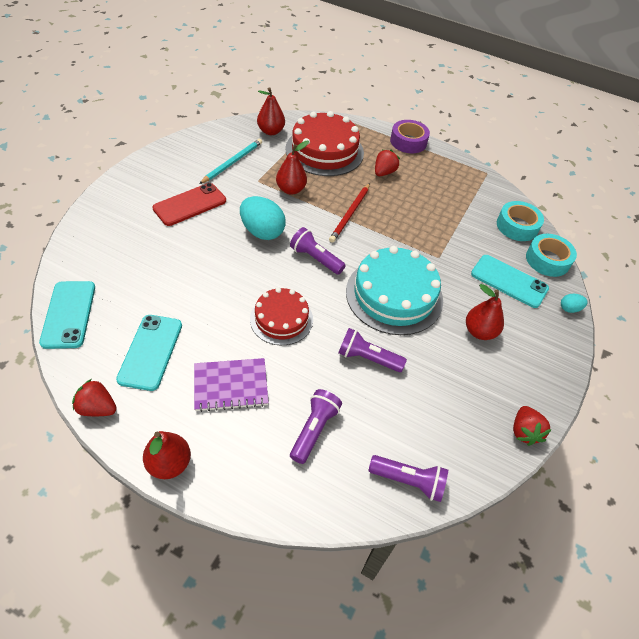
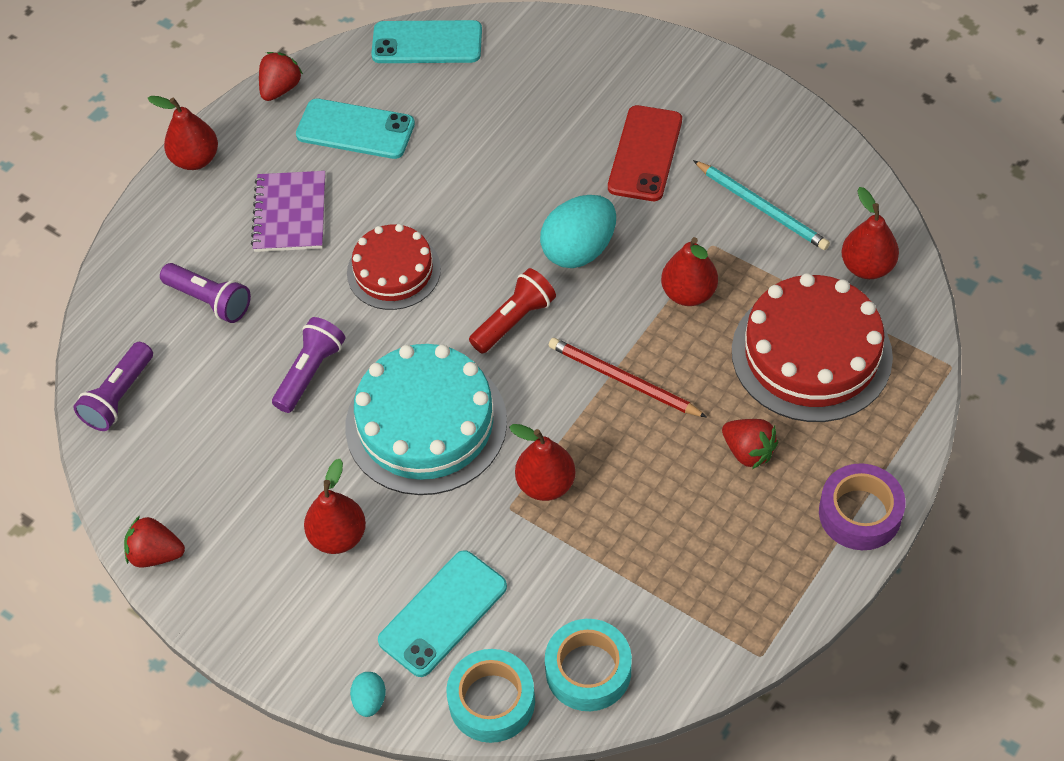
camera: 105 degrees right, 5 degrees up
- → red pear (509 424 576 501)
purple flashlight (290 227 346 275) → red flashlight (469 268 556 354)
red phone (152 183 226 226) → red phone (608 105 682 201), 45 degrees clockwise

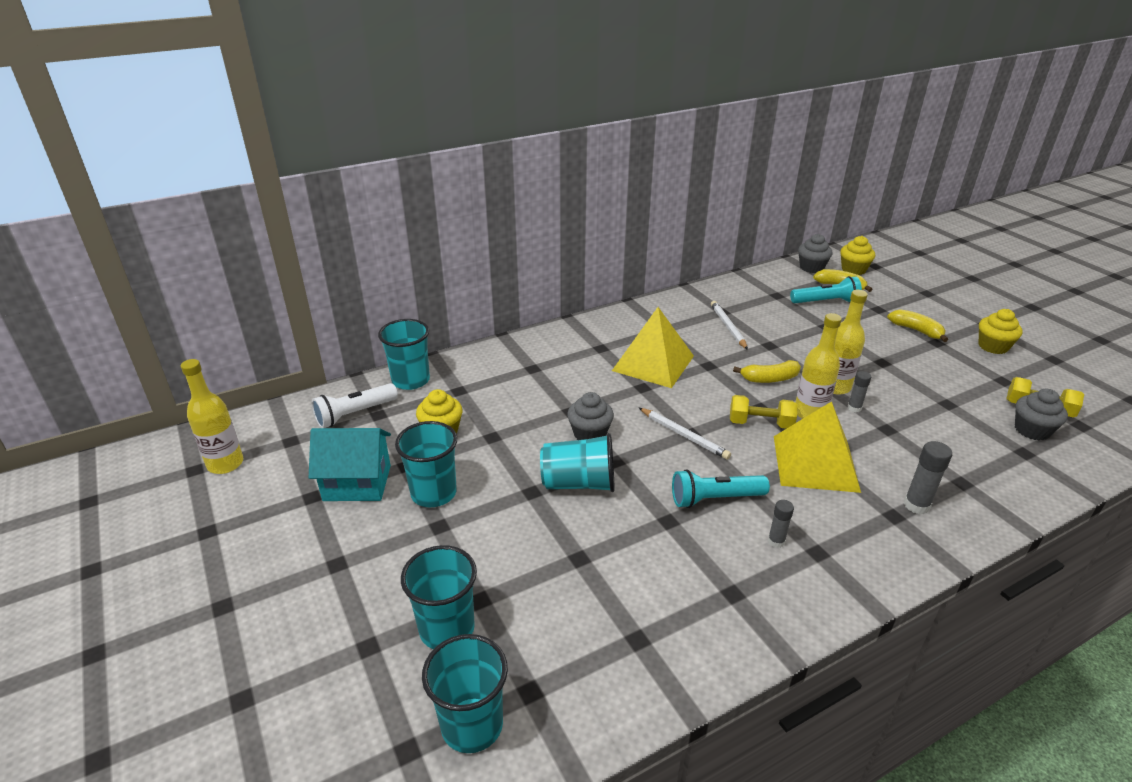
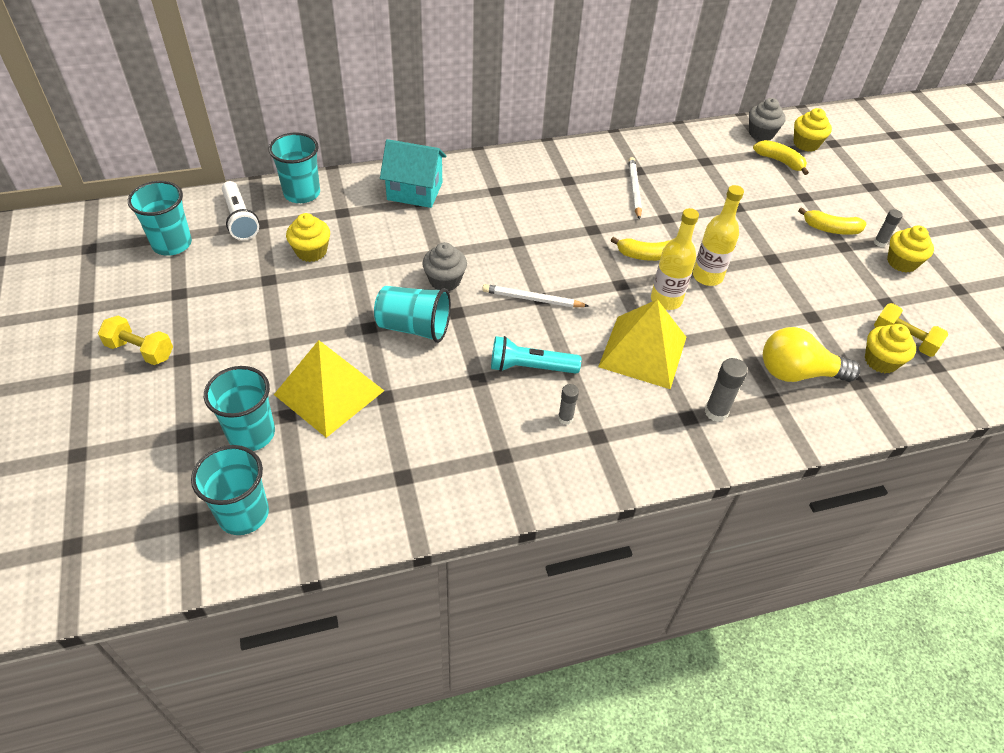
camera: 10 degrees right, 15 degrees up
yellow bottle (181 359 243 474) → -
turquoise flashlight (790 276 862 303) → -
- → yellow light bulb (763 327 860 382)
turquoise house (309 428 391 501) → turquoise house (380 139 447 208), relocated
turquoise cup (395 421 457 507) → turquoise cup (128 181 192 256), relocated
yellow pyramid (612 307 694 388) → yellow pyramid (274 340 384 438), relocated
yellow dumbbell (730 395 797 429) → yellow dumbbell (98 316 173 365), relocated
grey glue stick (848 371 871 412) → grey glue stick (874 209 903 247), relocated
grey cupcake (1015 389 1068 441) → yellow cupcake (865 324 916 374)
white flashlight (312 383 398 428) → white flashlight (222 181 259 240), 90 degrees counterclockwise
white pencil (639 408 731 460) → white pencil (482 284 589 308), 135 degrees clockwise
yellow banana (887 309 948 342) → yellow banana (798 207 866 235), 135 degrees clockwise

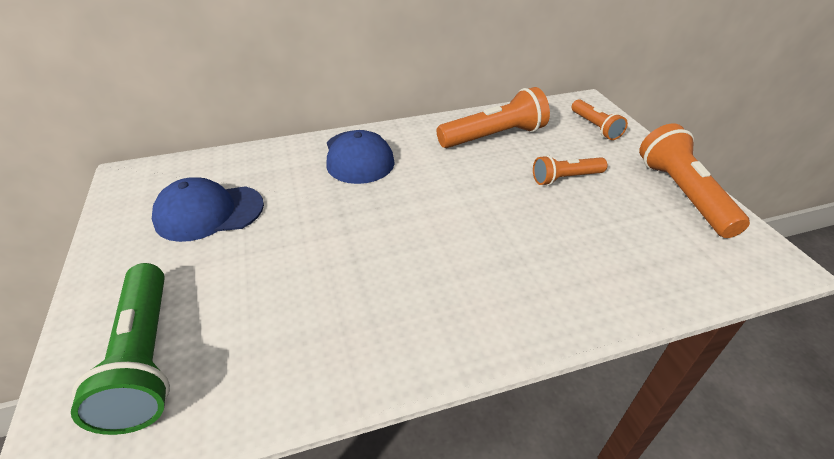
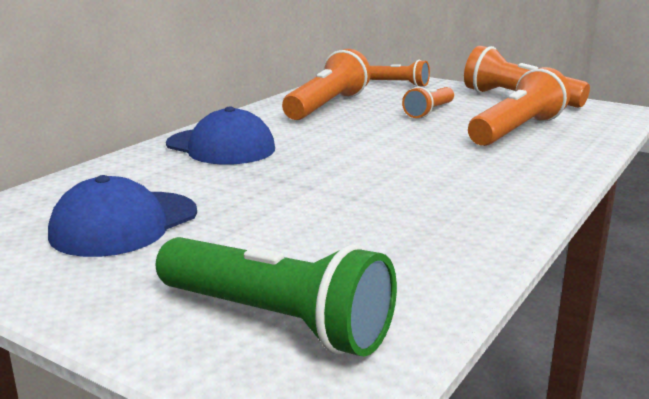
camera: 40 degrees left, 20 degrees down
- → orange flashlight (468 67 571 146)

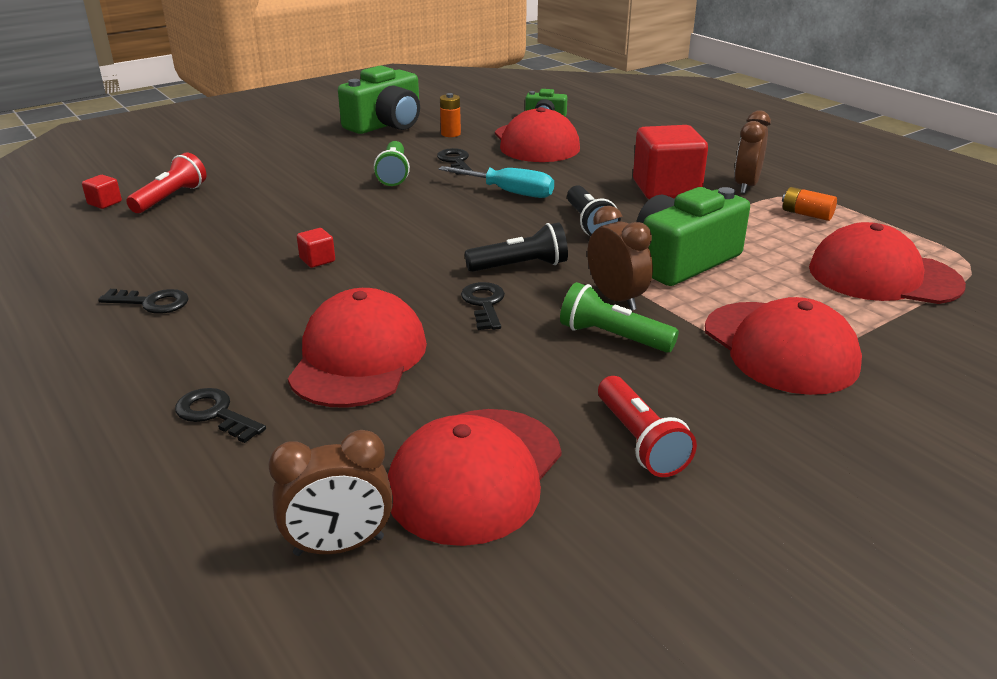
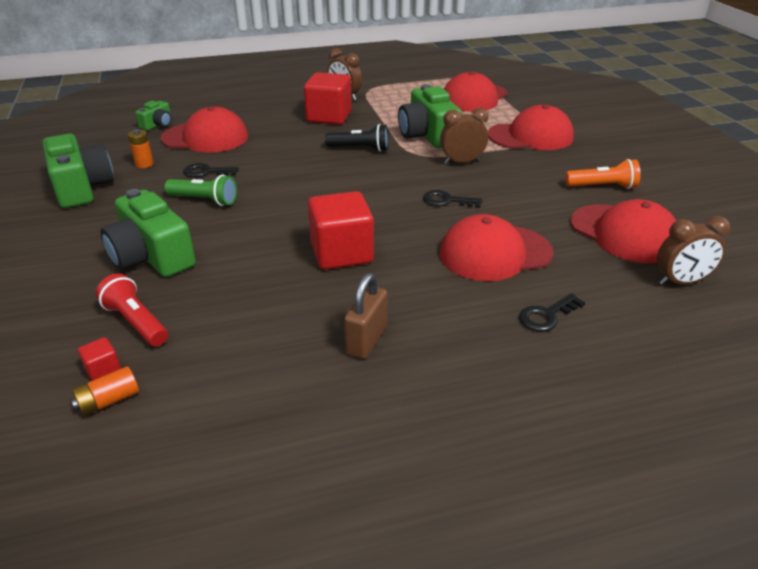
camera: 70 degrees left, 5 degrees up
turquoise screwdriver (438 166 554 198) → -
black flashlight (465 223 568 272) → -
green flashlight (560 282 679 353) → -
- → green camera (101 189 196 277)
orange battery (782 187 837 221) → orange battery (71 366 139 416), relocated
black key (98 289 189 314) → brown padlock (344 273 387 359)
red flashlight (598 376 697 477) → orange flashlight (565 159 641 189)
brown clock (268 430 393 556) → brown clock (657 216 731 285), 75 degrees clockwise
red cap (288 288 427 408) → red cap (440 214 553 281), 45 degrees counterclockwise
red cube (297 228 335 268) → red cube (308 191 374 270), x2.38

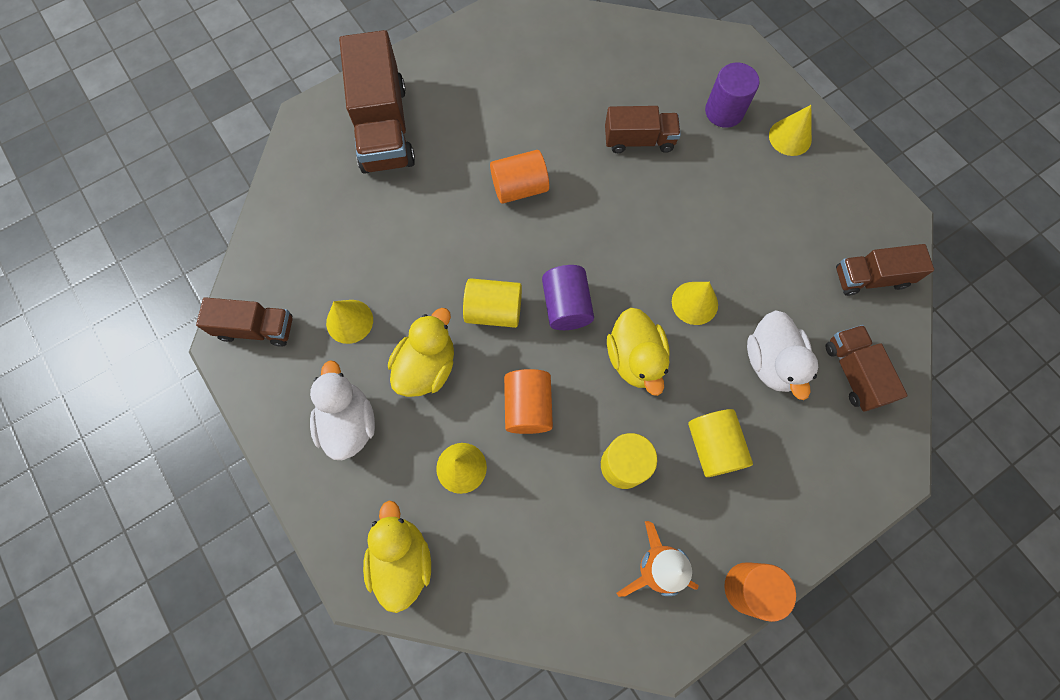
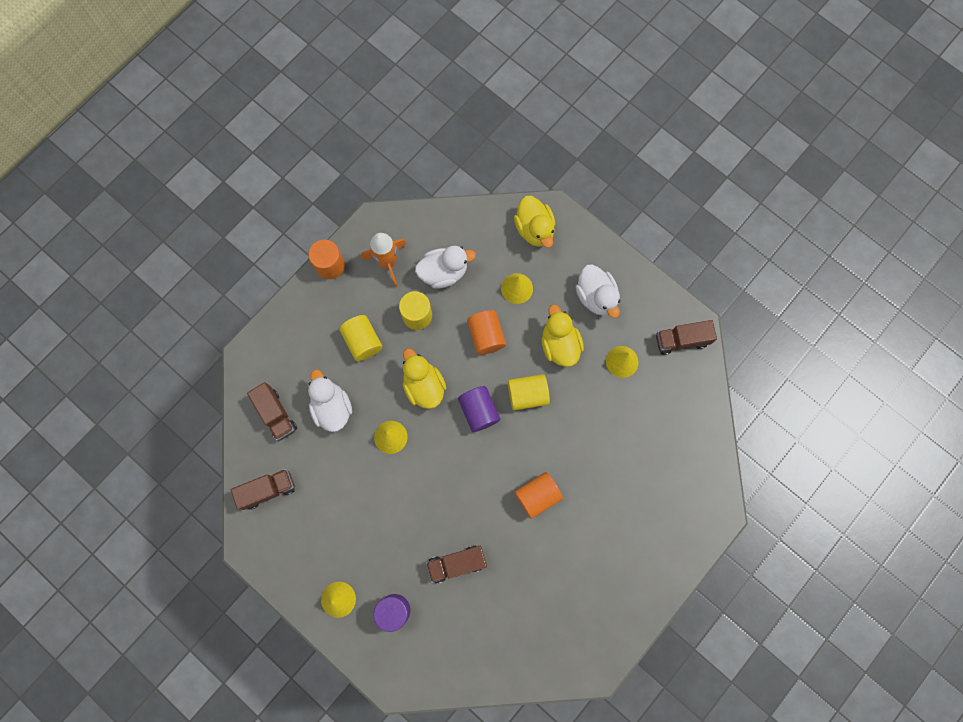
camera: 165 degrees right, 5 degrees up
brown truck (339 30 415 174) → -
- → white duck (415 246 476 289)
yellow duck (388 308 454 397) → yellow duck (542 305 584 367), 150 degrees clockwise

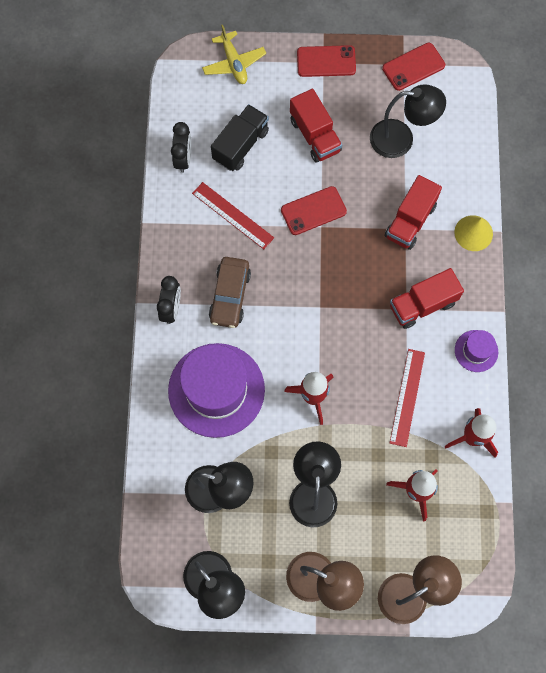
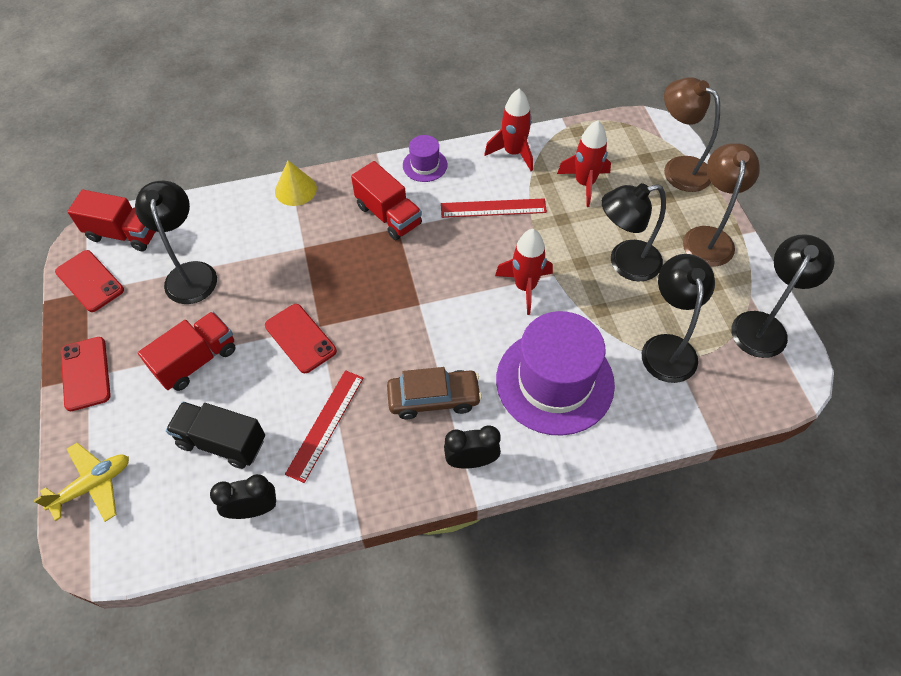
camera: 105 degrees left, 15 degrees down
red truck (385 175 442 250) → red truck (67 190 156 251), relocated

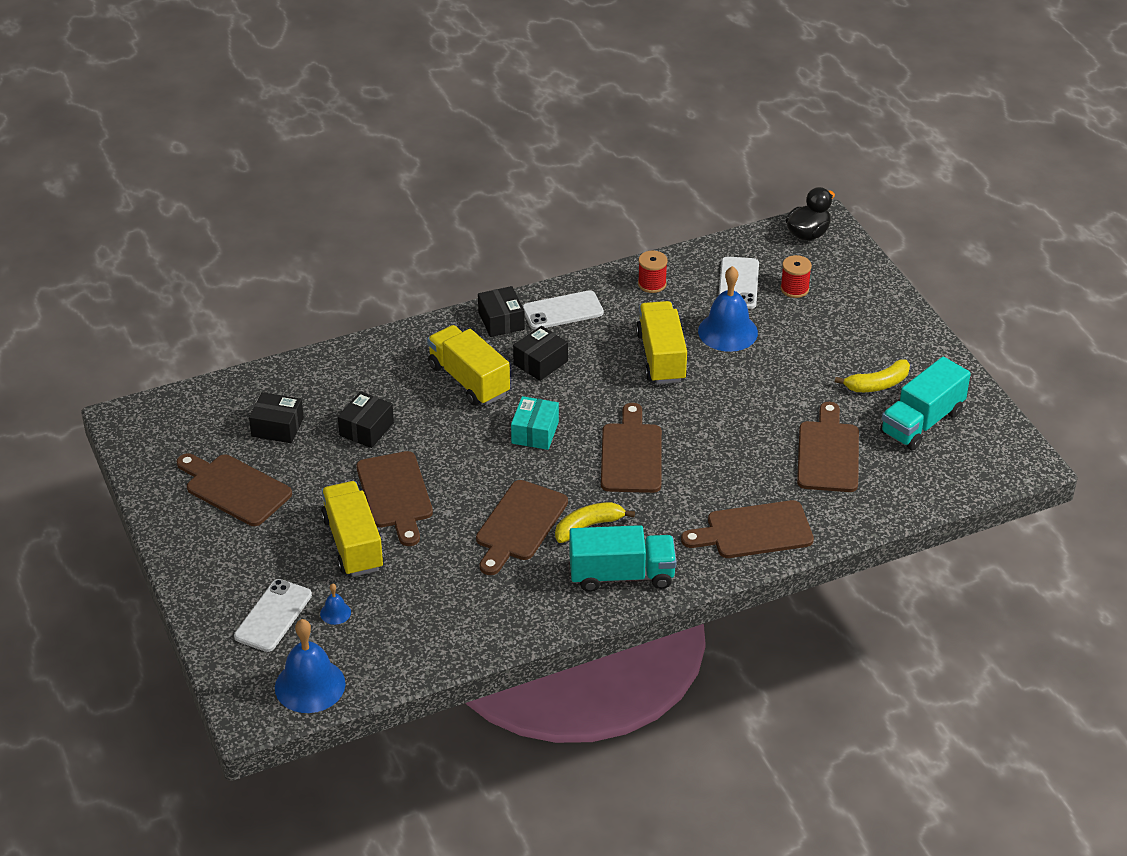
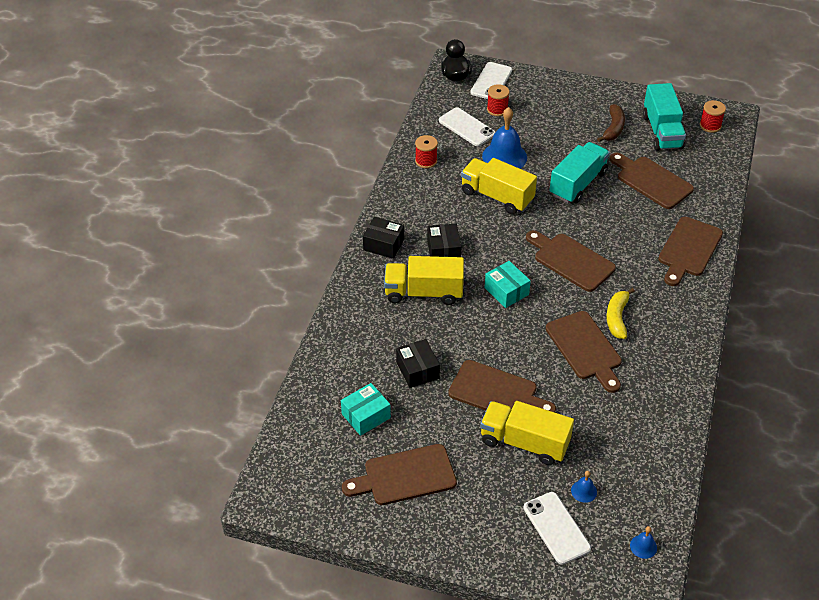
camera: 50 degrees left, 5 degrees up
- → red spool (700 100 726 133)
white phone (523 290 604 330) → white phone (470 62 512 99), relocated
turquoise truck (569 525 677 592) → turquoise truck (550 142 610 203), relocated
black box (249 392 304 443) → turquoise box (341 383 391 436)
yellow banana (835 359 910 392) → brown banana (597 104 625 142)
blue bell (275 619 345 713) → blue bell (630 526 657 559), x0.45

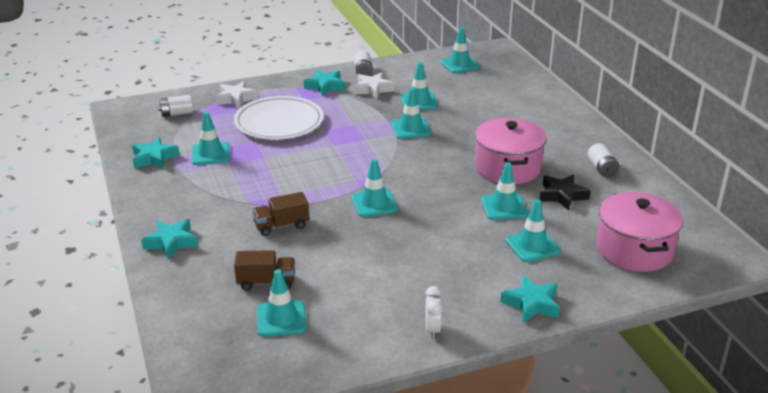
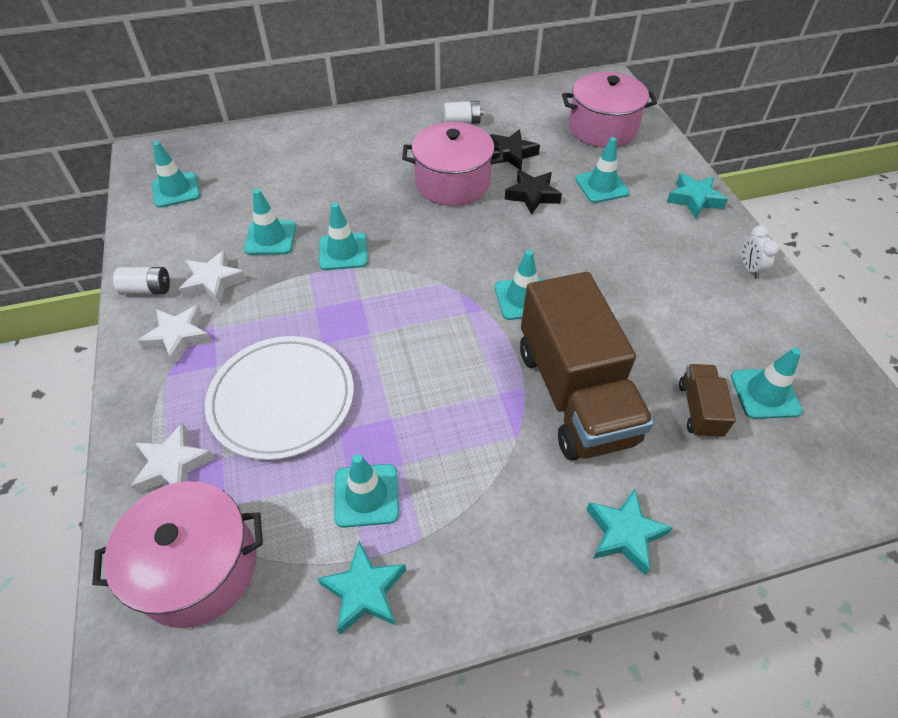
camera: 85 degrees left, 20 degrees up
white battery (158 95 193 117) → pink pot (92 481 263 628)
turquoise traffic cone (482 162 528 220) → black star (505 170 562 215)
turquoise star (304 70 345 96) → white star (137 305 212 365)
white clock (425 286 443 339) → white clock (741 226 779 279), 105 degrees counterclockwise
brown truck (252 192 309 236) → brown truck (520 272 654 461), x2.27

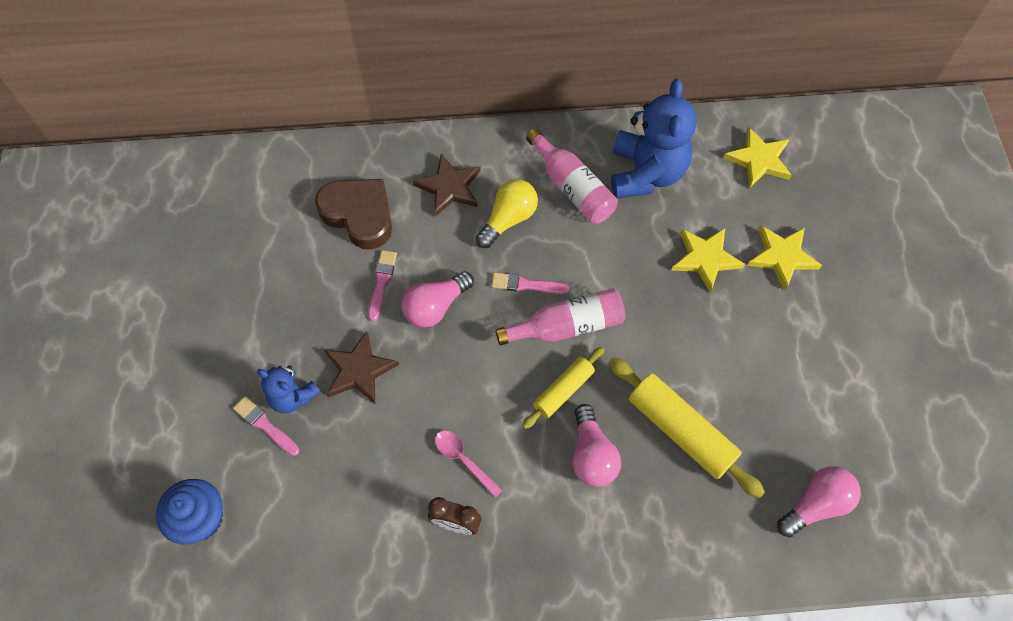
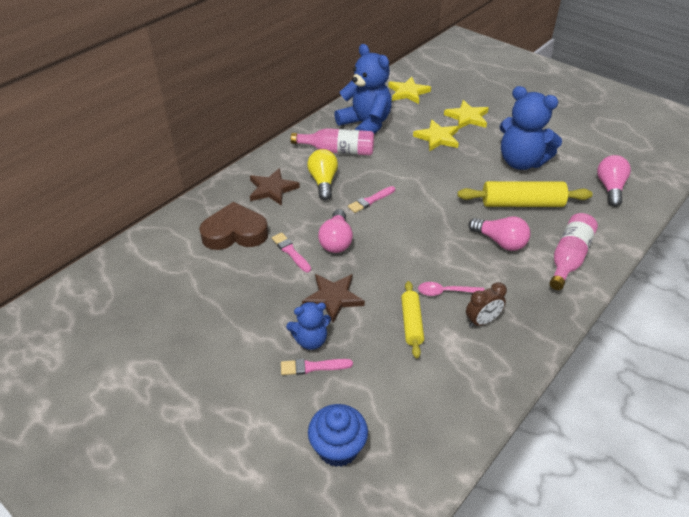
camera: 45 degrees left, 20 degrees down
- → blue teddy bear (499 86 562 170)
pink bottle (496 288 625 345) → pink bottle (549 213 598 290), relocated
yellow rolling pin (522 347 604 429) → yellow rolling pin (401 281 424 358), relocated

